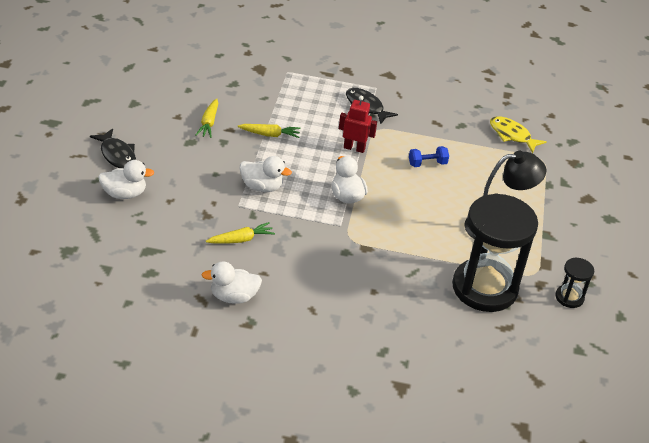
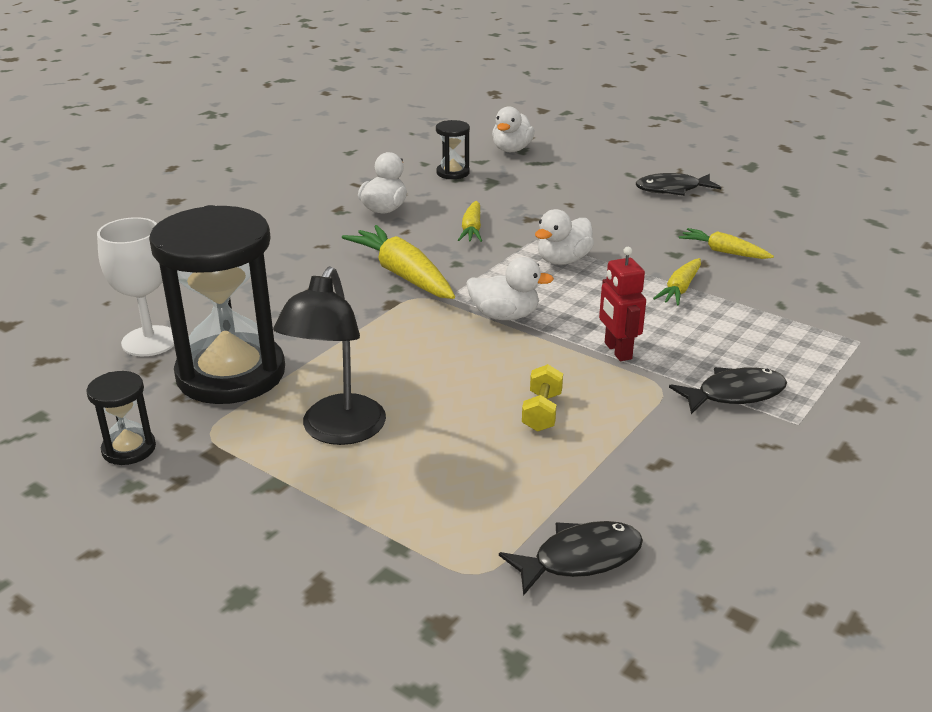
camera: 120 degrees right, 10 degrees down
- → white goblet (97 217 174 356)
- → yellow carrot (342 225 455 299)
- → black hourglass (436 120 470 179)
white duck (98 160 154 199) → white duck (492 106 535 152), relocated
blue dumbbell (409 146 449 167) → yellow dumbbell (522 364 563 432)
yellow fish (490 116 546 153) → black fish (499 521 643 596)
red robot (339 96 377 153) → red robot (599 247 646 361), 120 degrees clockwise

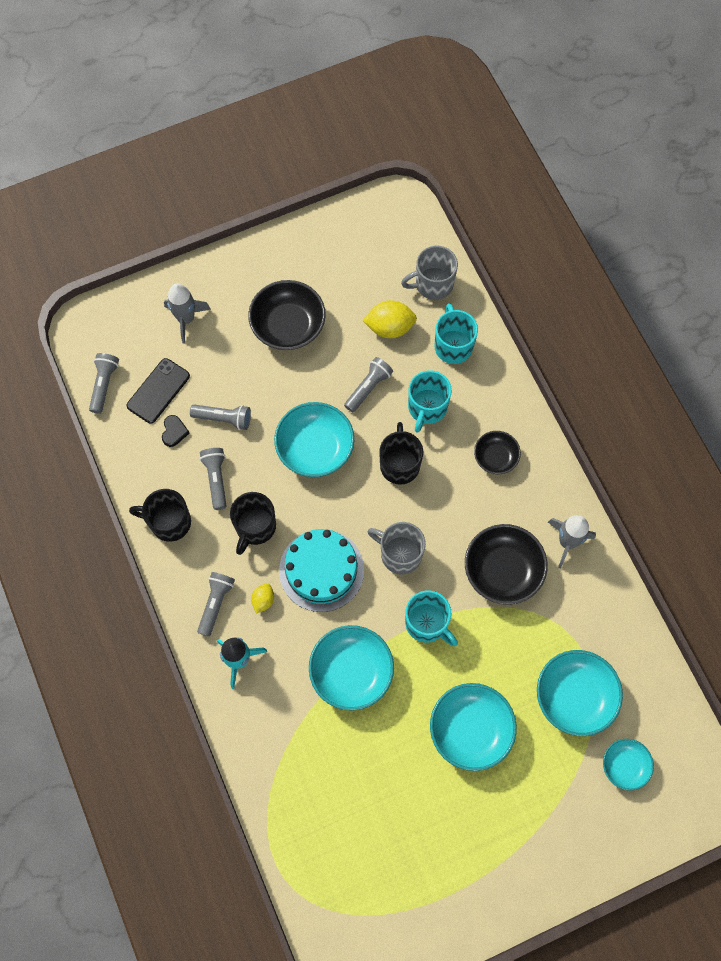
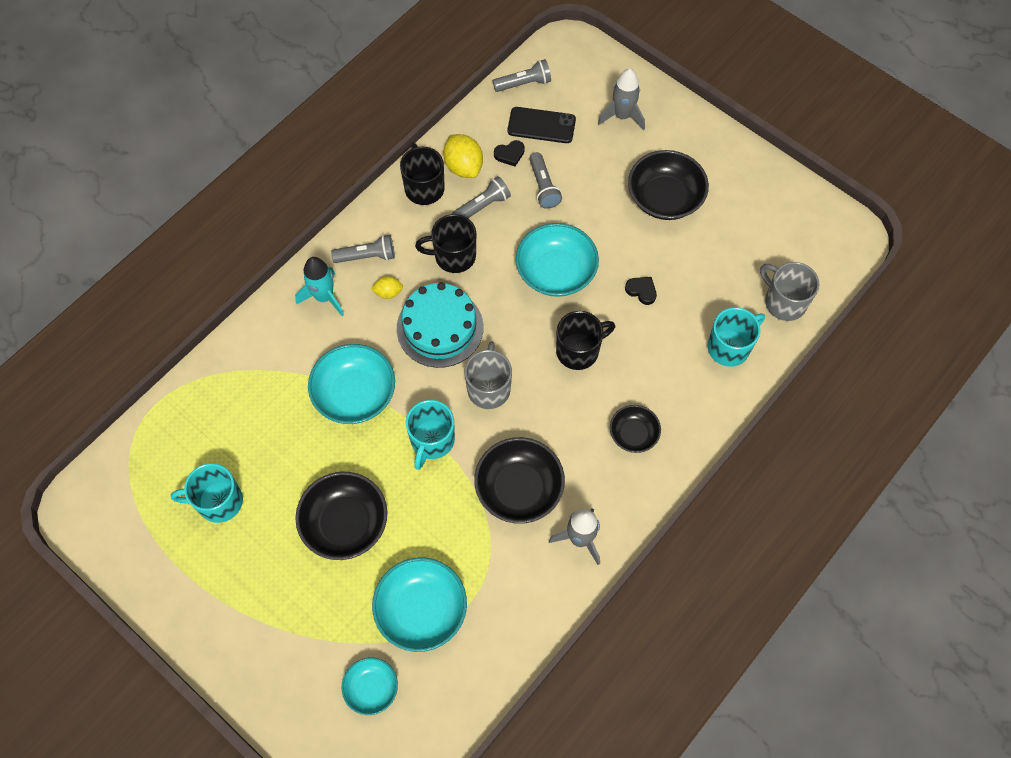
camera: 65 degrees right, 5 degrees down
yellow lemon (362 300 417 338) → yellow lemon (443 134 483 178), relocated
turquoise mug (408 370 452 433) → turquoise mug (171 463 243 523), relocated
grey flashlight (344 357 393 412) → black heart (625 277 657 305)
turquoise bowl (430 683 517 771) → black bowl (295 472 387 560)

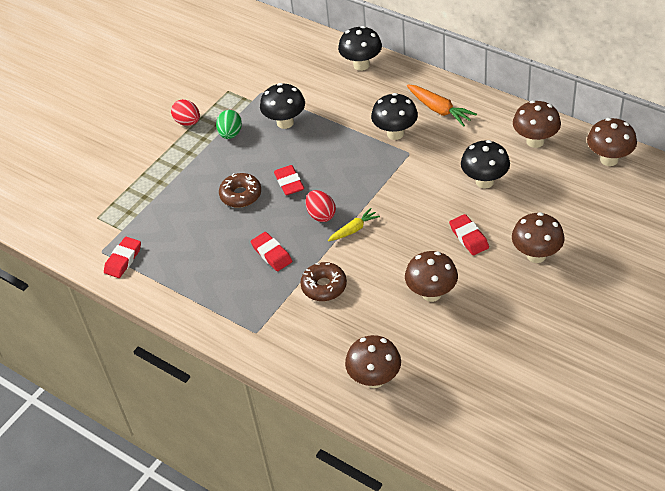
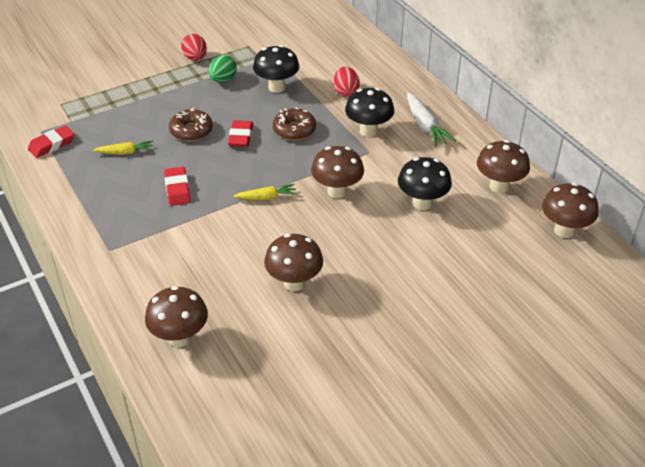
camera: 20 degrees right, 5 degrees down
black mushroom (338 26 382 71) → -
red eraser (449 214 489 255) → -
- → yellow carrot (93 140 153 155)
brown donut (300 262 347 301) → brown donut (273 107 316 140), relocated
red egg (306 190 336 222) → red egg (333 67 360 97), relocated
brown mushroom (512 212 565 263) → brown mushroom (311 146 364 198), relocated
orange carrot (407 84 477 127) → white carrot (407 93 456 147)

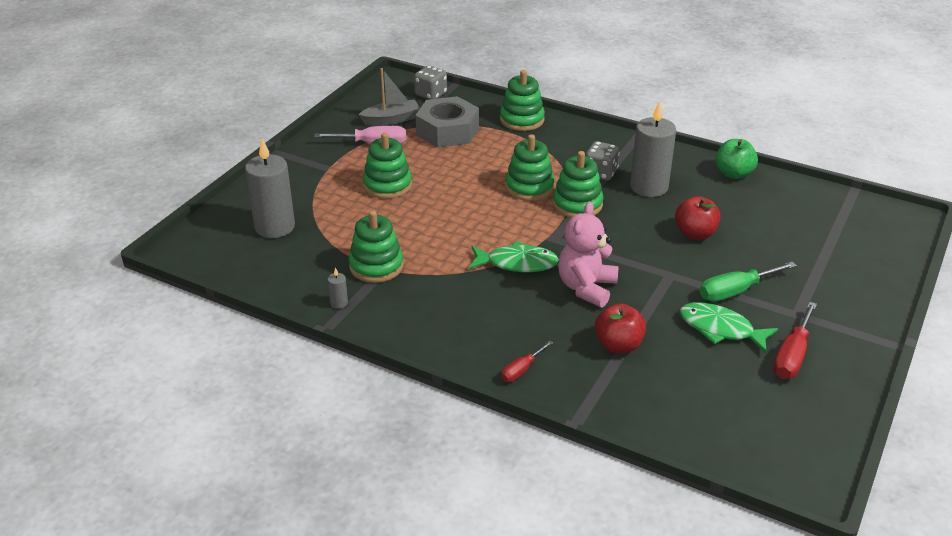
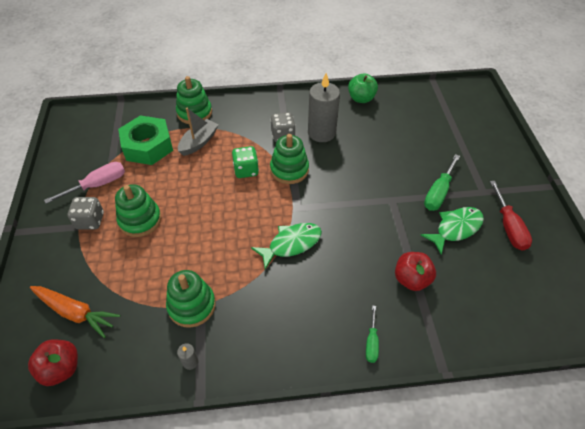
camera: 35 degrees left, 15 degrees up
pink teddy bear (558 202 618 308) → -
grey boat (359 68 420 126) → grey boat (178 107 218 156), relocated
grey dice (414 65 447 99) → grey dice (68 197 104 230), relocated
red apple (675 196 721 240) → red apple (28 339 78 386), relocated
grey candle (245 139 295 238) → orange carrot (30 286 120 338)
green stacking toy (505 134 555 201) → green dice (232 146 259 178)
grey nut (415 96 479 148) → green nut (118 115 173 165)
red screwdriver (501 340 553 382) → green screwdriver (366 305 379 363)
green fish (680 302 778 353) → green fish (420 207 484 255), 150 degrees clockwise

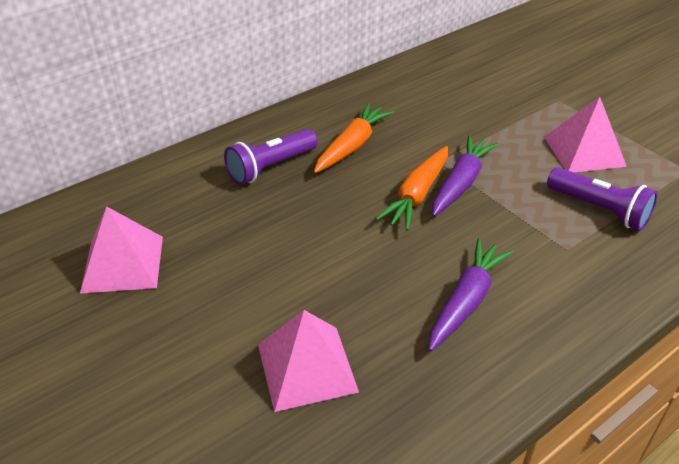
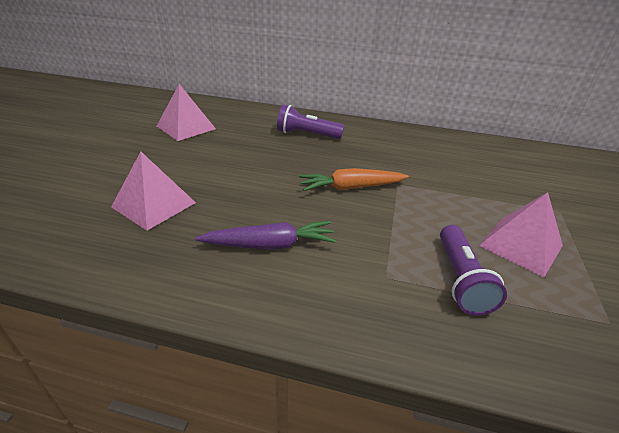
camera: 50 degrees right, 5 degrees down
orange carrot (314 103 394 173) → -
purple carrot (432 135 499 216) → -

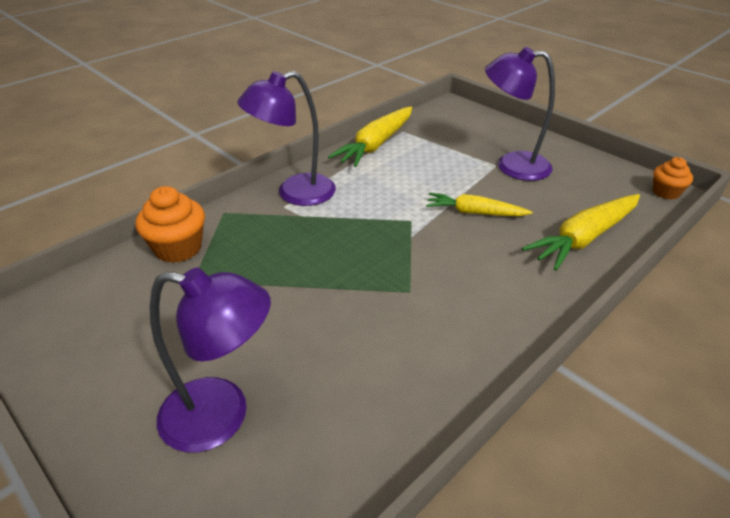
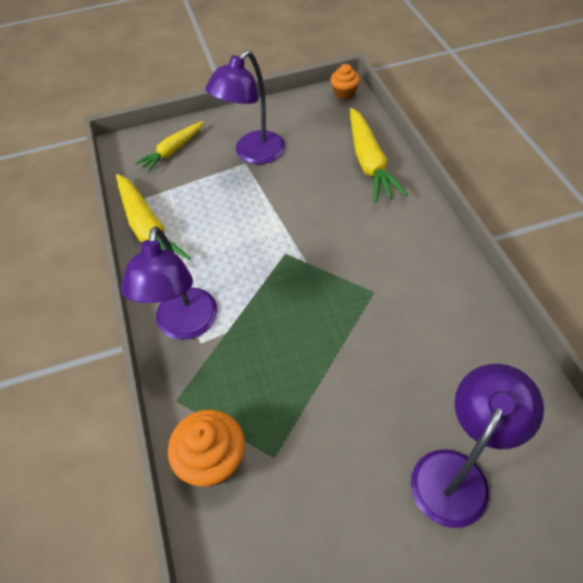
camera: 60 degrees left, 15 degrees up
yellow carrot (426 193 532 216) → yellow carrot (135 121 204 172), relocated

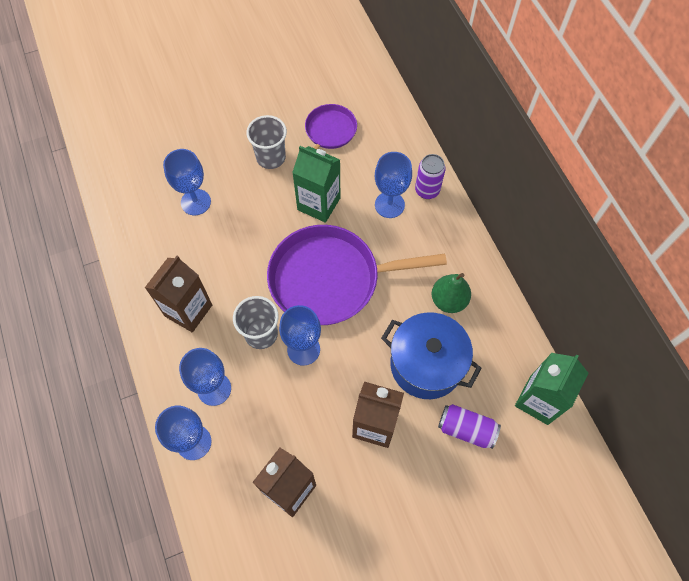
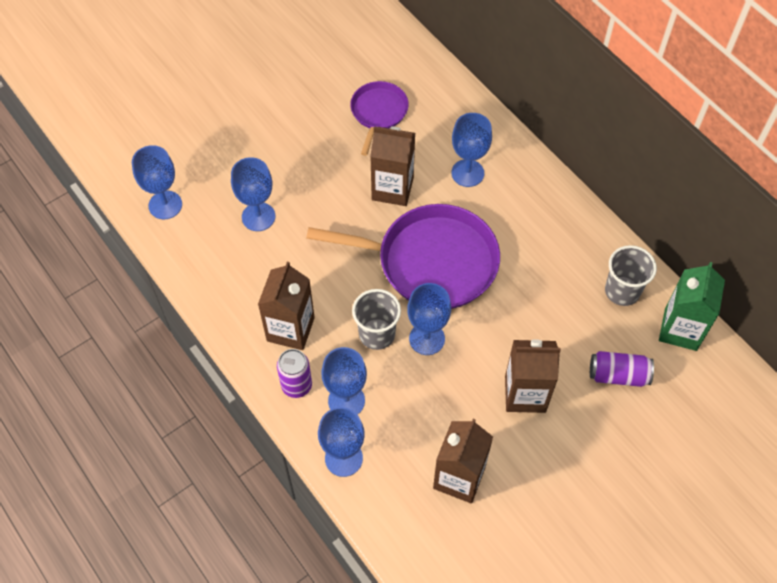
camera: 15 degrees left, 5 degrees down
blue pot (381 312 482 399) → -
green pear (432 273 471 313) → -
- → blue goblet (132 145 182 219)
grey cup (246 115 287 169) → grey cup (605 245 657 306), relocated
purple can (415 154 445 199) → purple can (277 349 312 398), relocated
green carton (292 146 340 223) → brown carton (370 126 415 206)
purple pan (267 225 447 325) → purple pan (306 204 500 309), 150 degrees counterclockwise

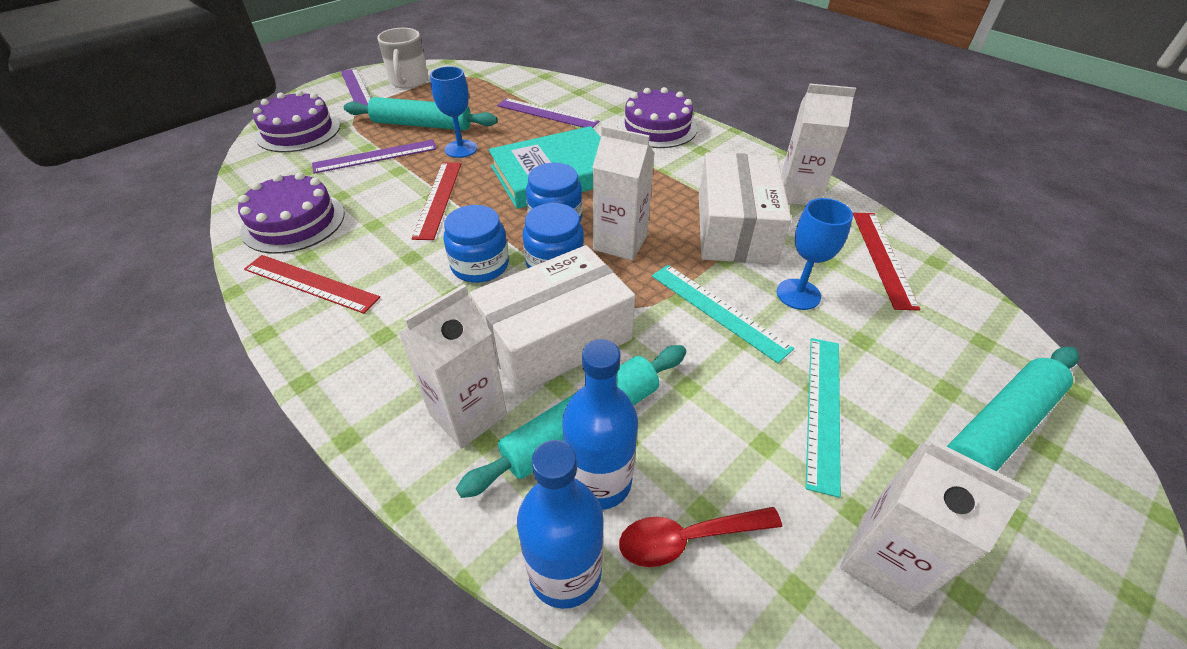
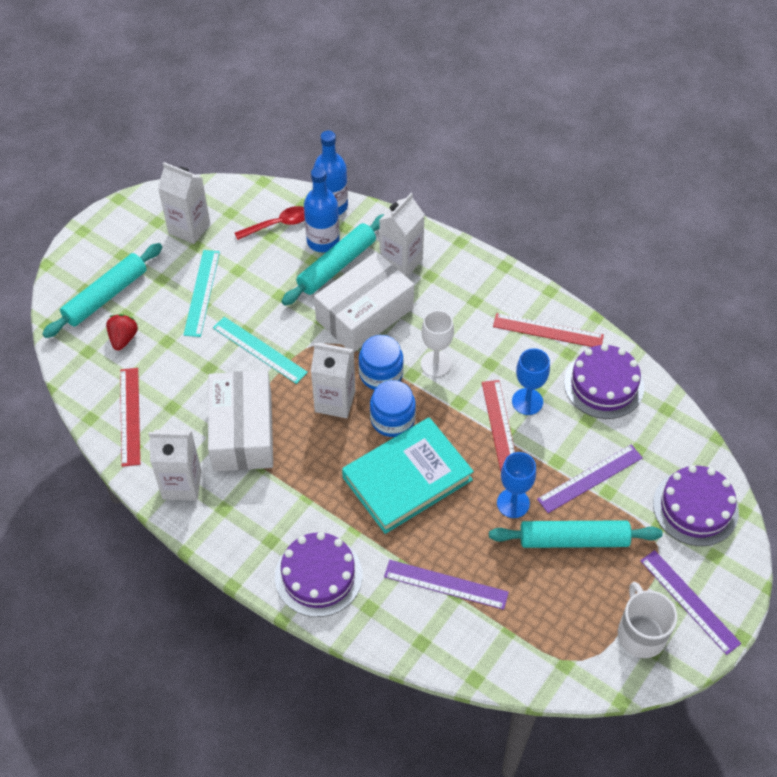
camera: 170 degrees right, 10 degrees up
- → red strawberry (106 314 138 350)
blue goblet (777 198 853 310) → blue goblet (512 348 550 415), relocated
blue jar (443 205 509 283) → white goblet (421 310 454 377)

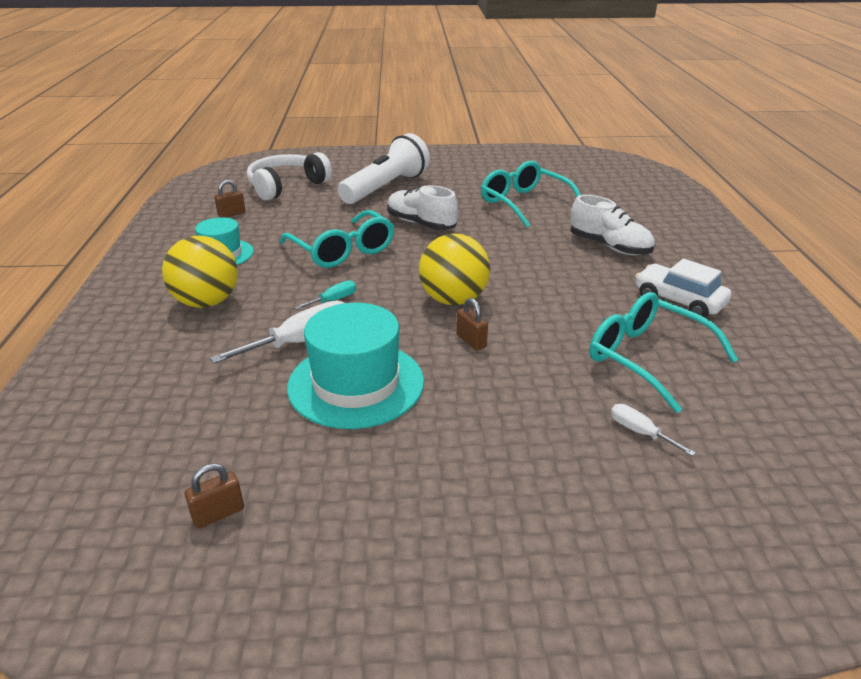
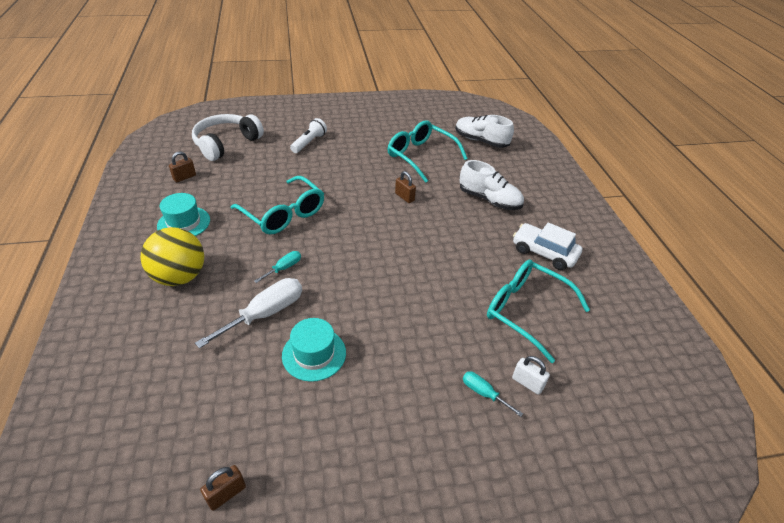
camera: 10 degrees left, 10 degrees up
yellow ball (419 233 490 305) → -
- → turquoise screwdriver (463 371 523 417)
white shoe (387 185 458 230) → white shoe (455 115 514 148), relocated
brown padlock (456 298 488 351) → brown padlock (395 171 416 203), relocated
white screwdriver (611 404 696 456) → white padlock (512 356 550 395)
turquoise hat (287 303 424 429) → turquoise hat (282 318 346 382), x0.61
white flashlight (337 133 430 204) → white flashlight (290 118 327 153), x0.52

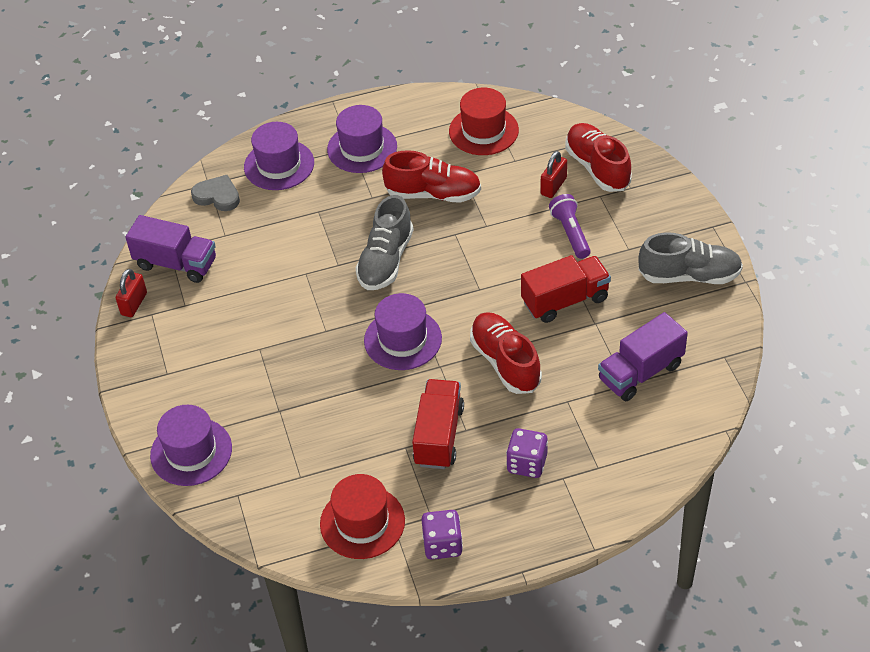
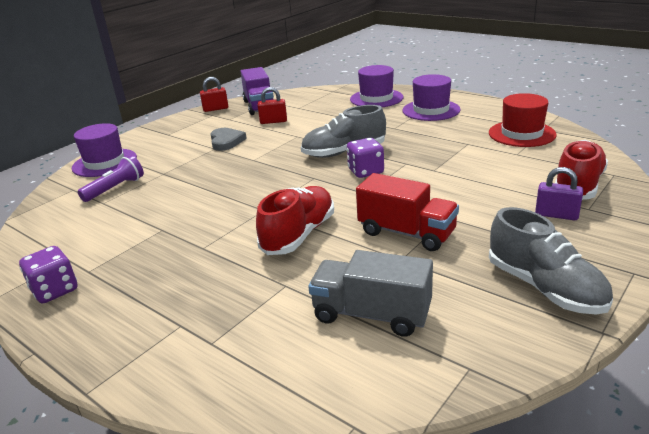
camera: 55 degrees right, 20 degrees down
red hat (320 474 405 559) → -
purple hat (364 293 442 370) → -
red shoe (382 150 481 203) → -
red truck (412 379 464 469) → -
- → purple padlock (535 167 583 220)
grey heart (191 175 240 211) → grey heart (211 128 247 151), relocated
purple dice (506 428 548 478) → purple dice (347 138 384 178), relocated
red padlock (541 151 567 198) → red padlock (258 87 287 124), relocated
purple flashlight (549 194 591 259) → purple flashlight (78 155 144 202), relocated
purple truck (598 312 688 401) → grey truck (308 250 433 337)

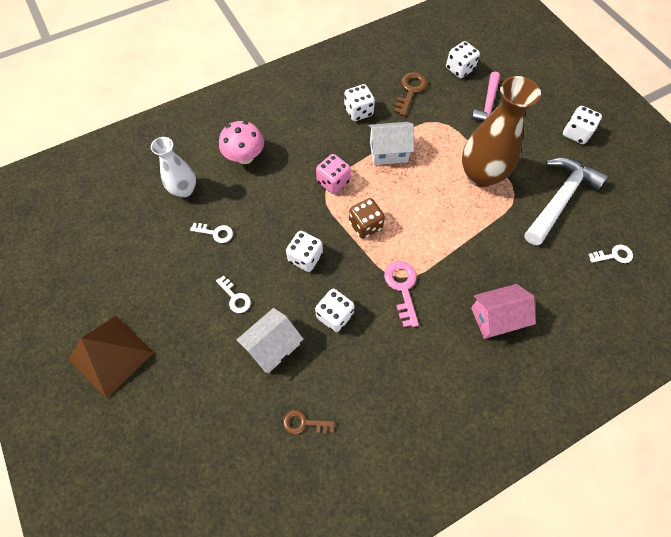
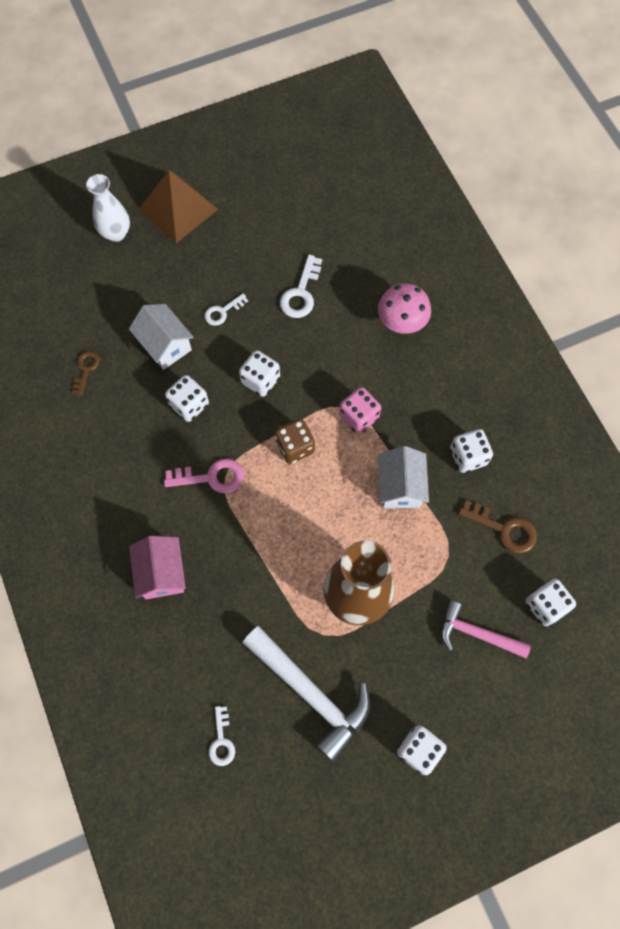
camera: 95 degrees right, 5 degrees up
white vase (151 137 196 198) → white vase (86 174 130 242), relocated
white key (190 223 233 243) → white key (280 255 322 318), x1.54

